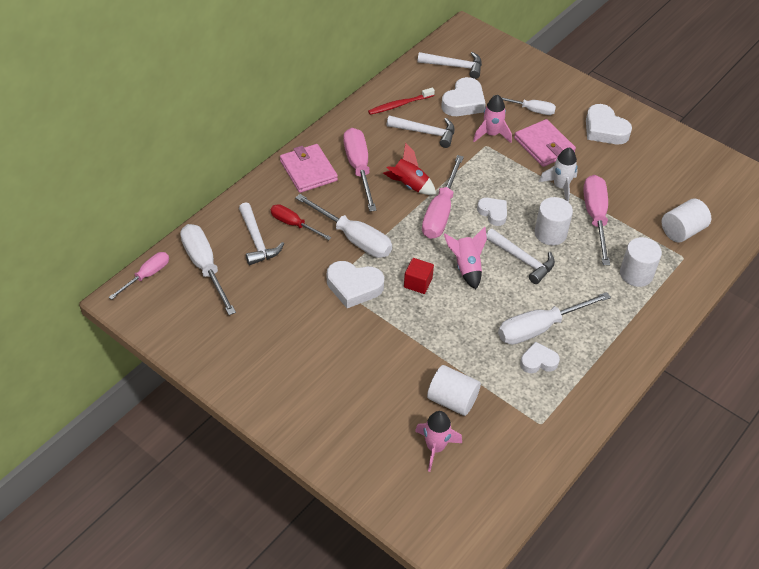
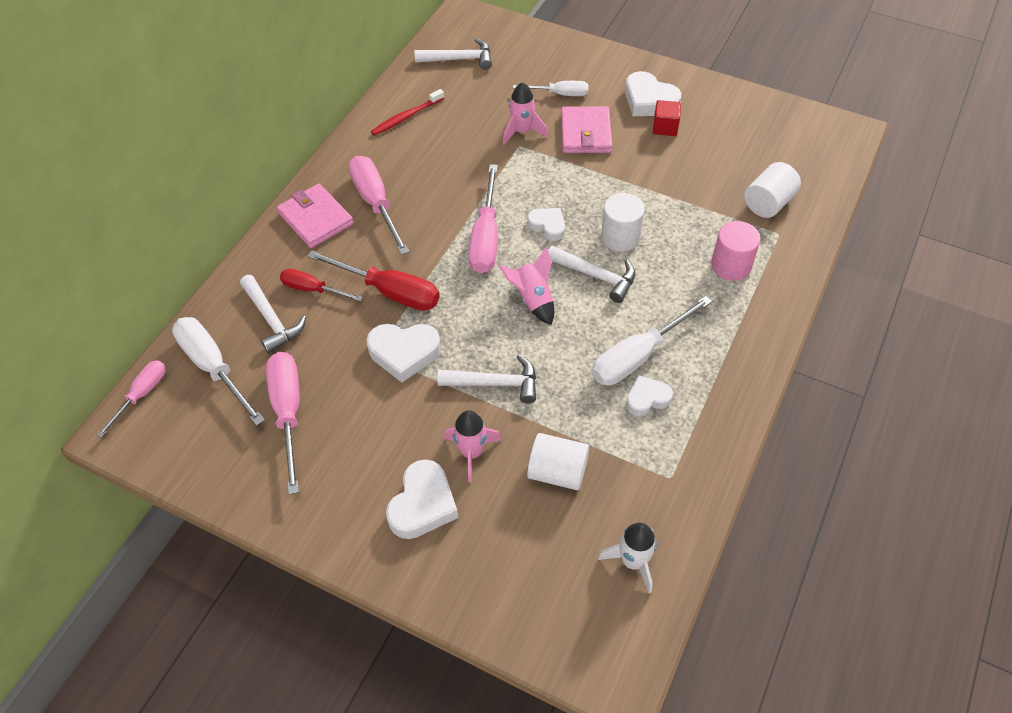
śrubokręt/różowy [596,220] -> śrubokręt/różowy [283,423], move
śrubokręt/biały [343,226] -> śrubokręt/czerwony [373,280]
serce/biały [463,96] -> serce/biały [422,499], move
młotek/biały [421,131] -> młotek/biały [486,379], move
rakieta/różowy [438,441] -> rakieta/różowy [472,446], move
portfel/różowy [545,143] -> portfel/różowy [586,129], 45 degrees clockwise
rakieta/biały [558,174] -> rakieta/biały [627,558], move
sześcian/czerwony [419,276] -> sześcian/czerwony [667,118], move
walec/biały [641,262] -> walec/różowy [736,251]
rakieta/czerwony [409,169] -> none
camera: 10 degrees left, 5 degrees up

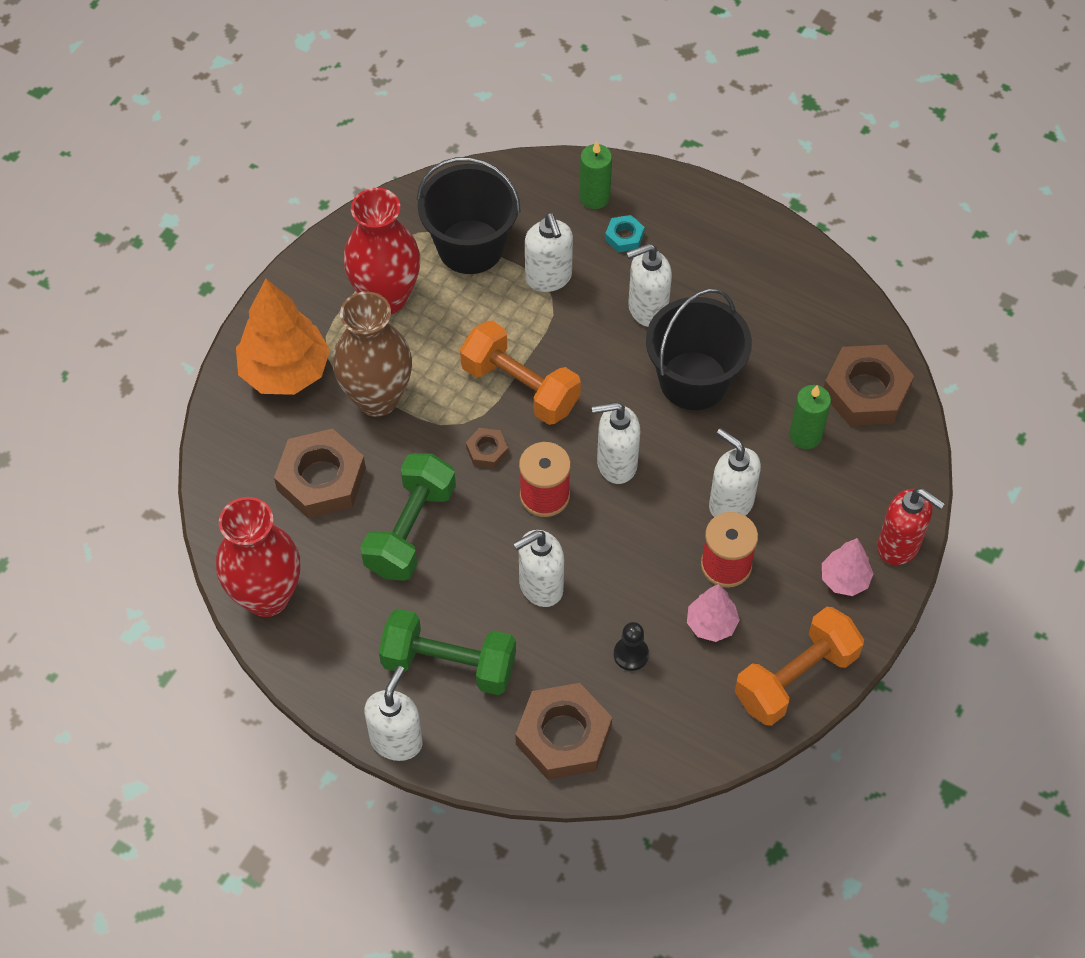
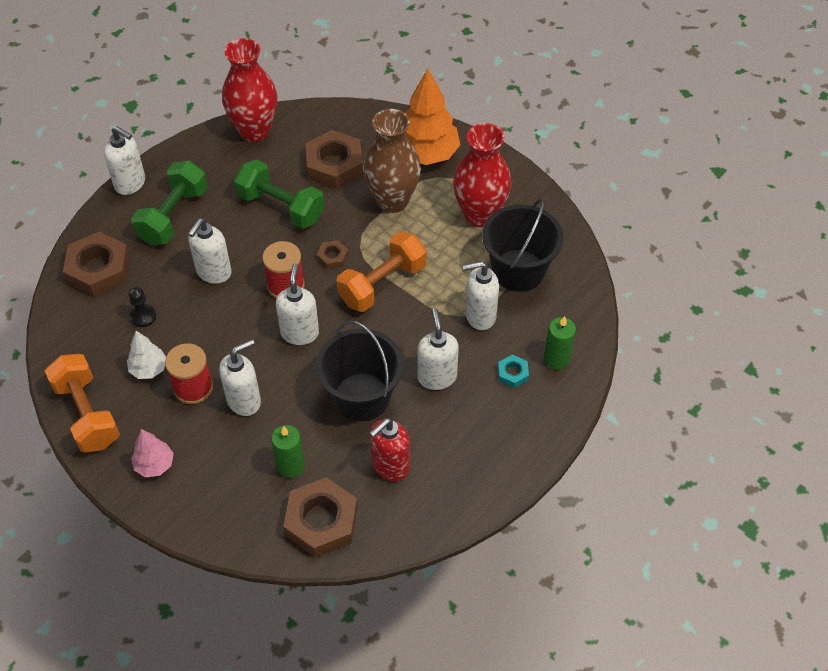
drzewko/różowy [713,613] -> drzewko/biały [146,355]
dozownik mydła/biały [538,568] -> dozownik mydła/biały [210,251], 135 degrees counterclockwise
dozownik mydła/czerwony [911,526] -> dozownik mydła/czerwony [390,449], move
camera: 100 degrees right, 5 degrees down

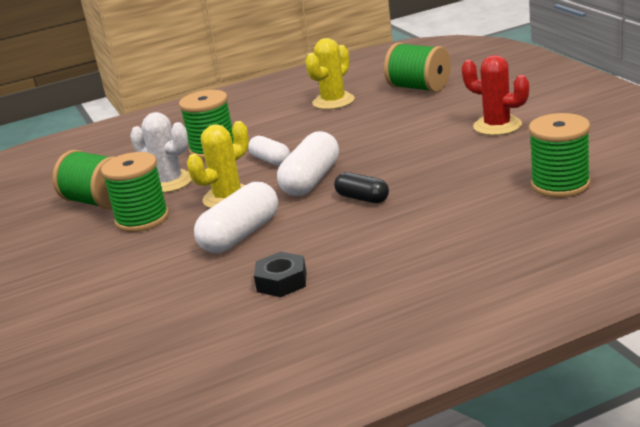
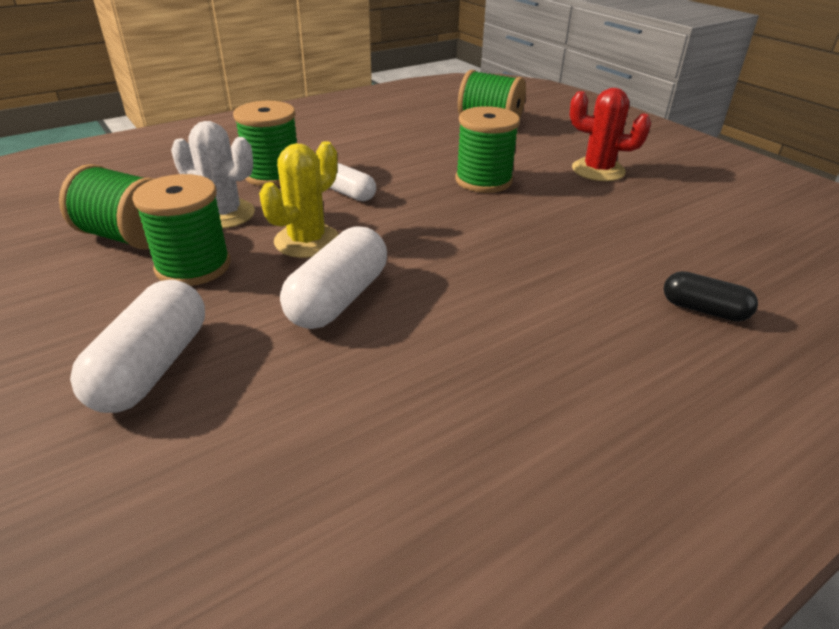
kapsułka/biały [308,163] -> kapsułka/biały [137,346], move
szpulka/zielony [560,155] -> szpulka/zielony [487,149], move
kapsułka/czarny [361,187] -> kapsułka/czarny [711,296], move
nakrętka/czarny [280,274] -> none
kaktus/żółty [330,74] -> none
camera: 15 degrees left, 10 degrees up

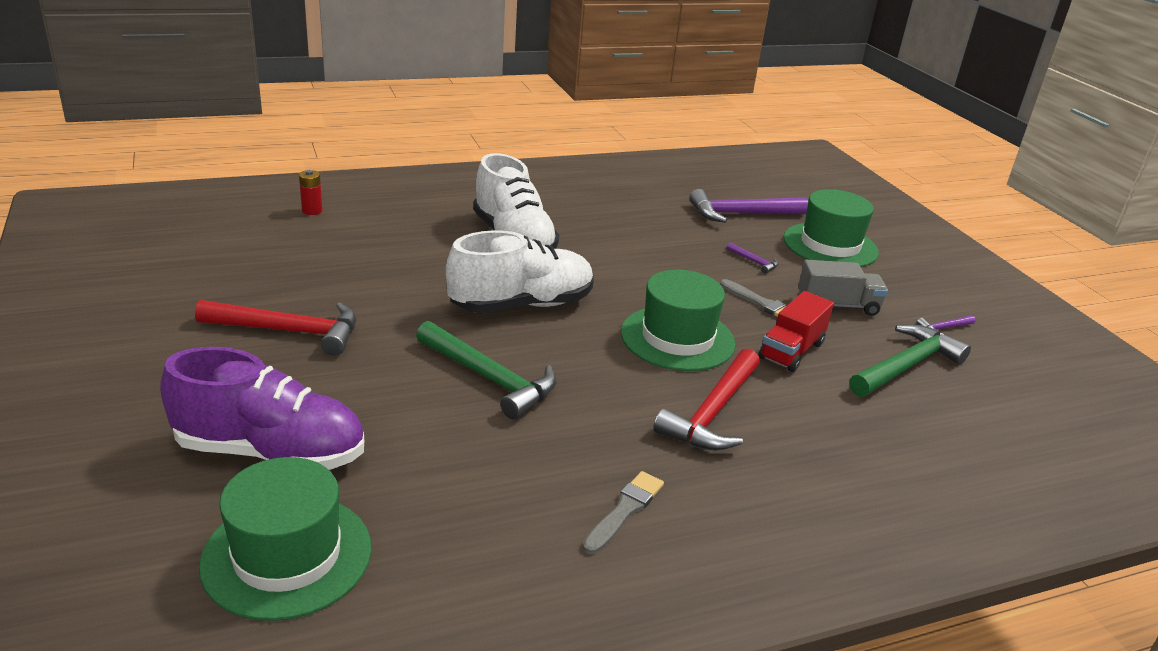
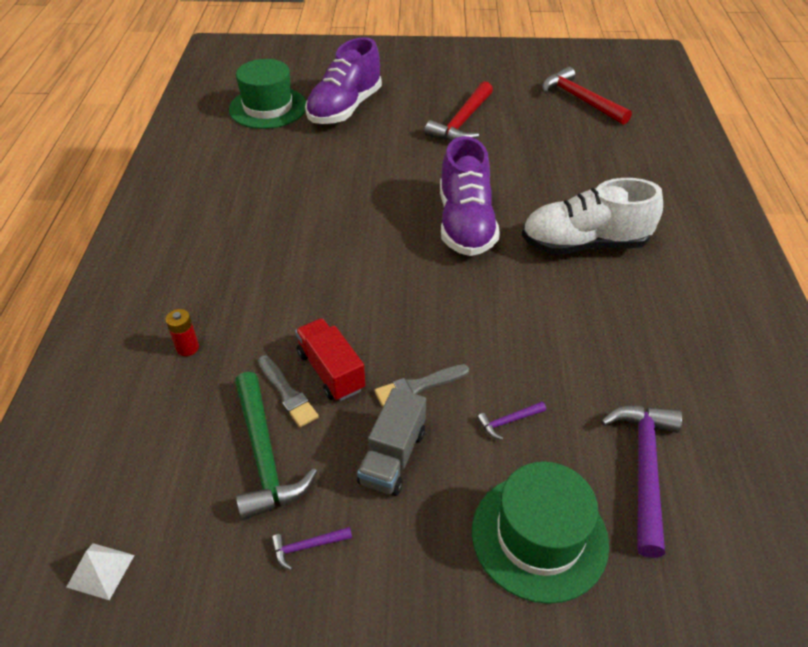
none -> piramida/biały [101,571]
bateria/czerwony [311,192] -> bateria/czerwony [182,332], move
pędzel/szary [623,512] -> pędzel/szary [288,391], move
młotek/fioletowy [946,325] -> młotek/fioletowy [311,548], 105 degrees counterclockwise
but/biały [520,271] -> but/fioletowy [470,196]
młotek/czerwony [706,399] -> młotek/czerwony [587,95], move
młotek/zielony [486,370] -> none
kapelusz/zielony [678,320] -> none
camera: 115 degrees right, 15 degrees up

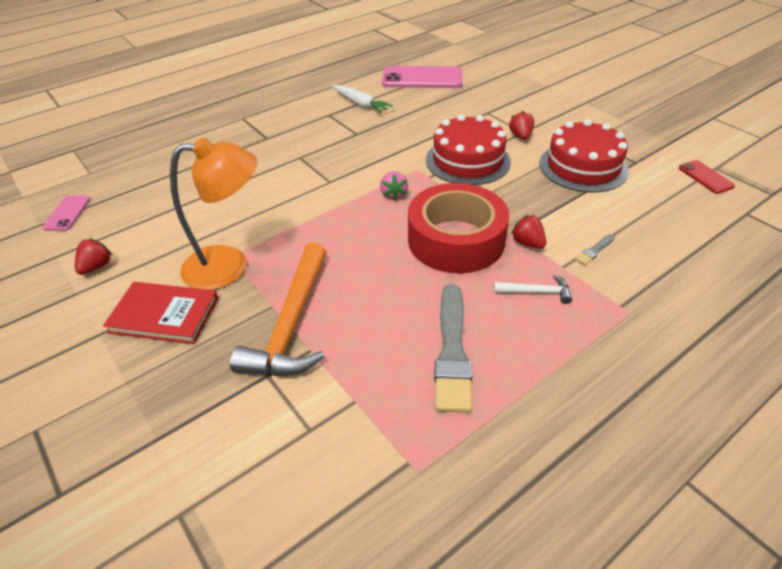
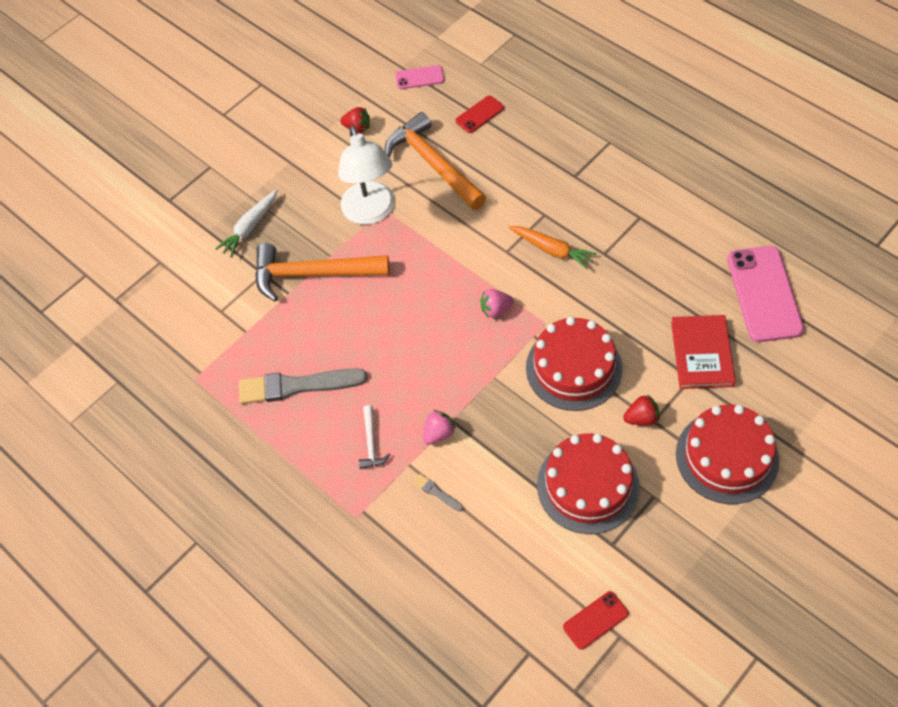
marchewka/biały [362,99] -> marchewka/biały [246,223], move
lampka/pomarańczowy [213,214] -> lampka/biały [366,175]
none -> młotek/pomarańczowy [435,161]
truskawka/czerwony [528,232] -> truskawka/różowy [439,427]
none -> telefon/czerwony [479,114]
none -> marchewka/pomarańczowy [552,248]
książka/czerwony [160,313] -> książka/czerwony [703,352], move
none -> tort/czerwony [727,454]
taśma klejąca/czerwony [458,228] -> none
camera: 85 degrees right, 15 degrees up

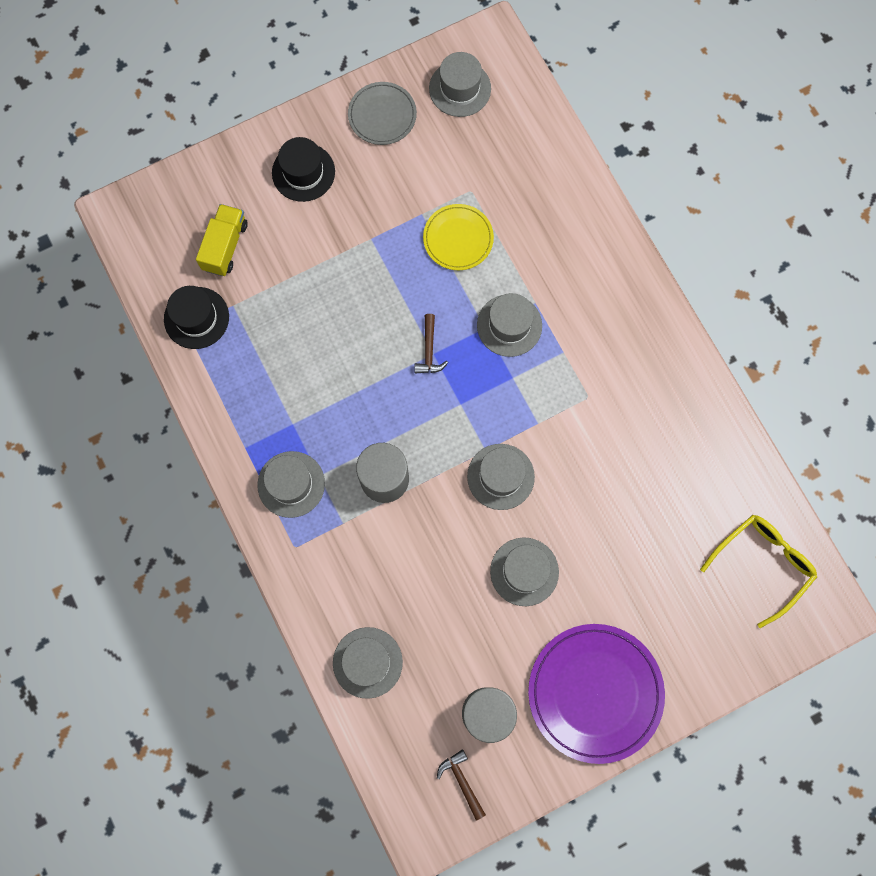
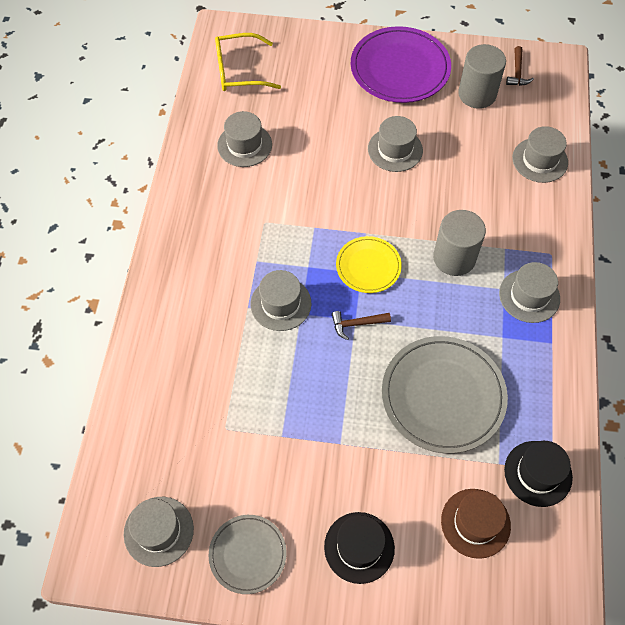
kapelusz/szary [501,477] -> kapelusz/szary [244,139], move
młotek/brązowy [431,344] -> młotek/brązowy [361,325], 135 degrees counterclockwise
talerz/żółty [458,237] -> talerz/żółty [369,264], move
none -> talerz/szary [445,395]
ciężarówka/żółty [222,240] -> kapelusz/brązowy [476,524]
camera: 145 degrees left, 15 degrees down

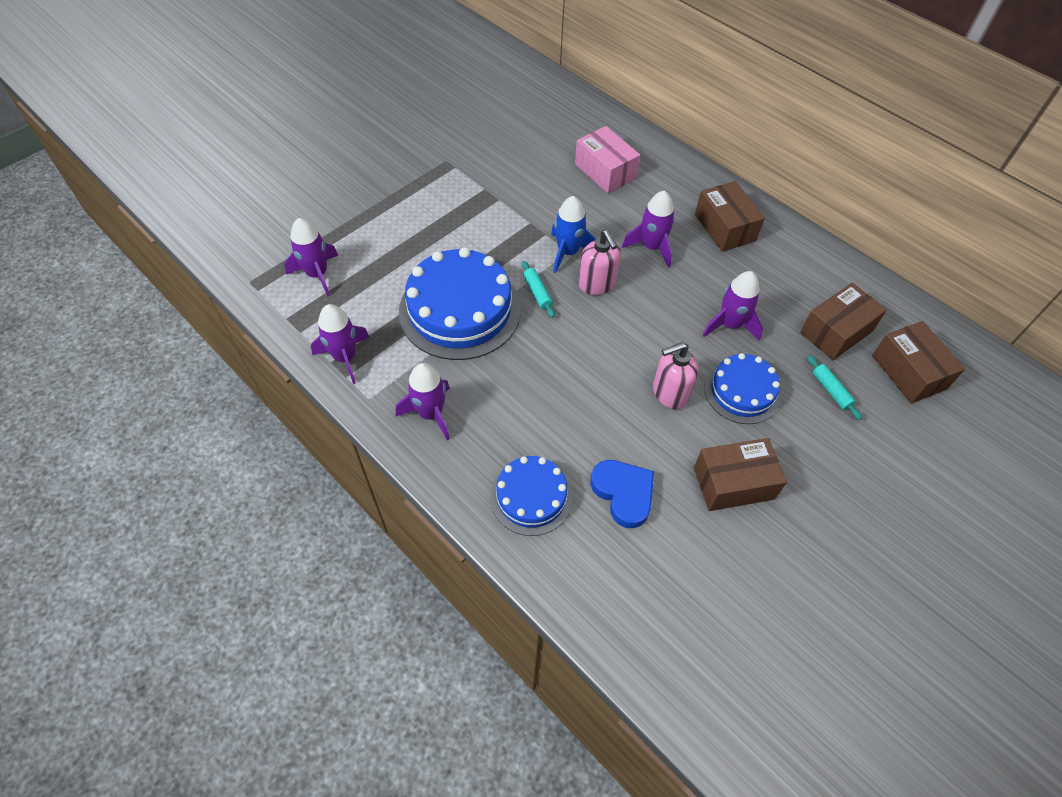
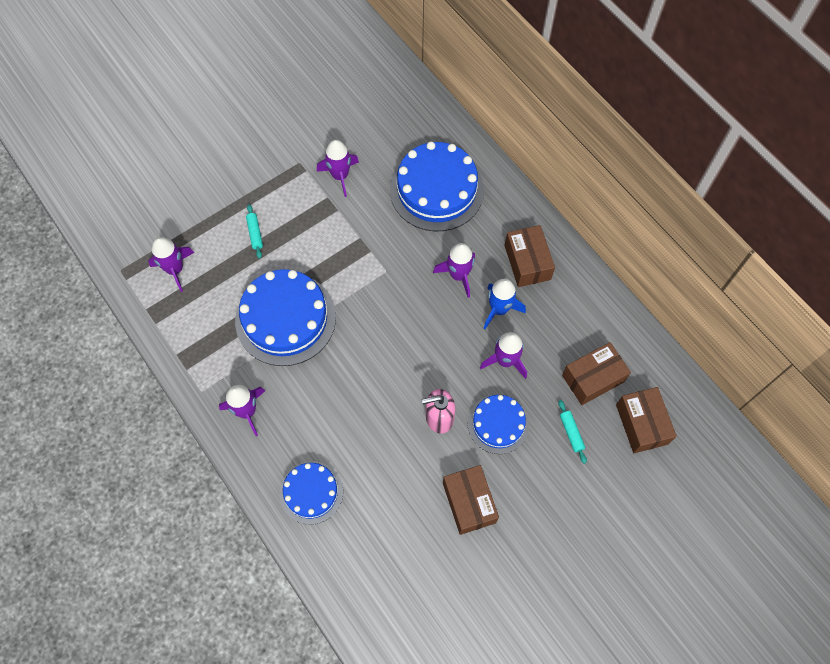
wałek do ciasta/turkusowy [538,289] -> wałek do ciasta/turkusowy [254,231], move
rakieta/fioletowy [340,344] -> rakieta/fioletowy [338,168], move
pudełko/różowy [607,159] -> tort/niebieski [437,186]
pudełko/brązowy [740,474] -> pudełko/brązowy [471,500], 75 degrees clockwise
rakieta/niebieski [573,234] -> rakieta/niebieski [505,304], move
dozownik mydła/różowy [599,262] -> none
serce/niebieski [622,494] -> none
camera: 10 degrees right, 10 degrees up

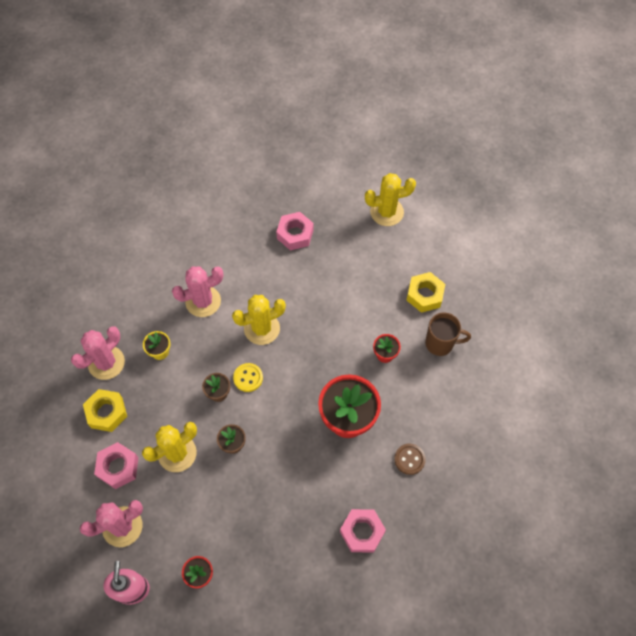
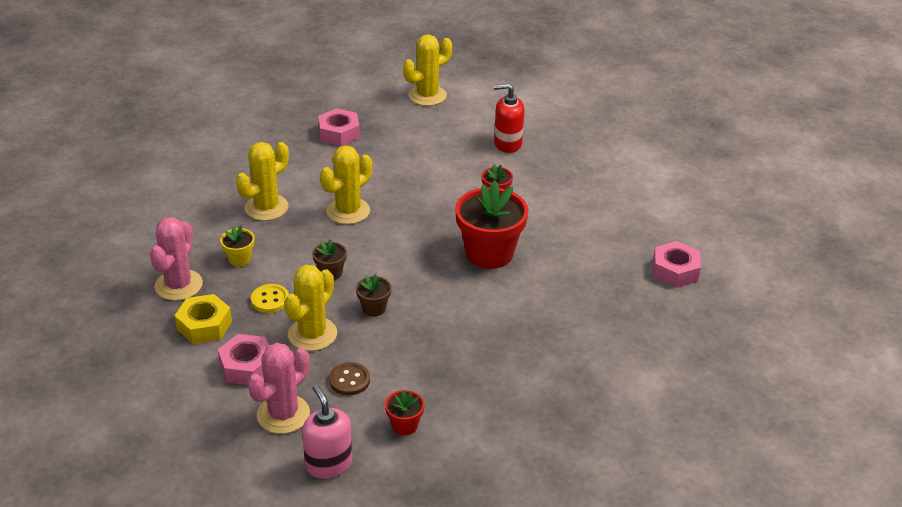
kaktus/różowy [197,291] -> kaktus/żółty [262,181]
guzik/żółty [248,377] -> guzik/żółty [270,298], move
guzik/brązowy [410,459] -> guzik/brązowy [349,378], move
nakrętka/żółty [425,292] -> dozownik mydła/czerwony [509,118]
nakrętka/różowy [363,531] -> nakrętka/różowy [677,264], move
kubek/brązowy [448,334] -> none
camera: 25 degrees left, 25 degrees down

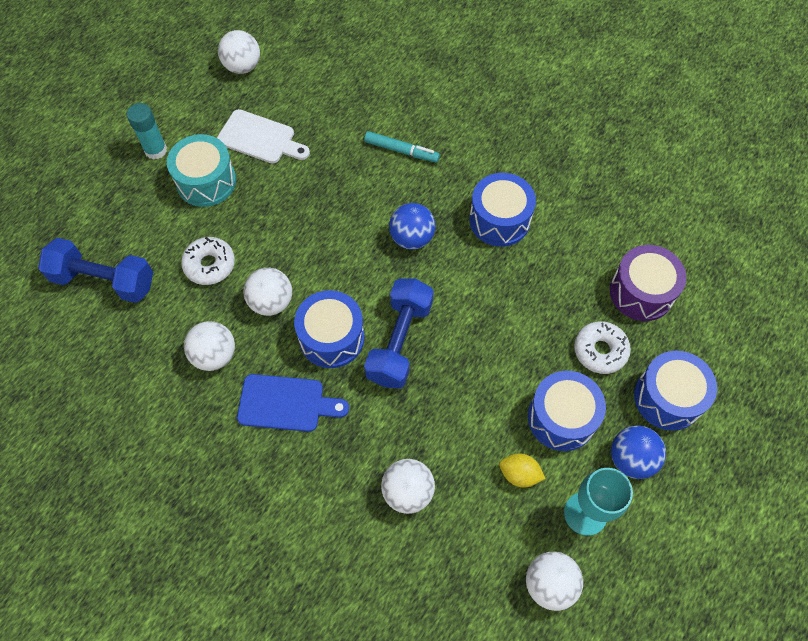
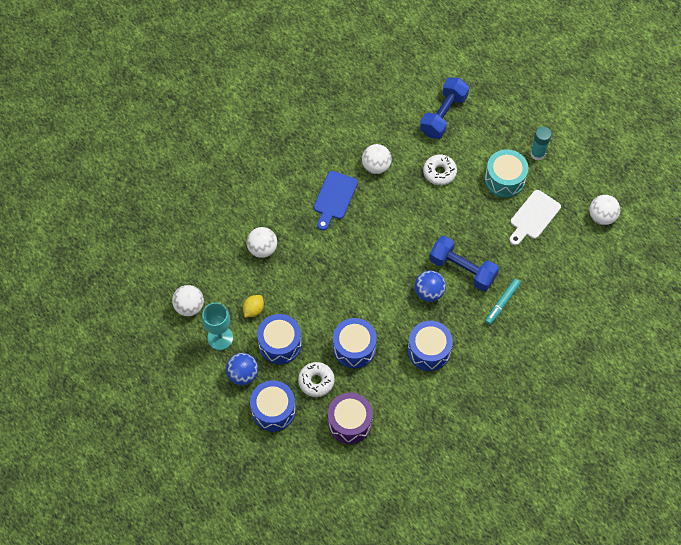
bęben/niebieski [329,329] -> bęben/niebieski [355,343], move
hantel/niebieski [399,334] -> hantel/niebieski [464,263], move
piłka/biały [267,292] -> none
camera: 105 degrees right, 0 degrees up

